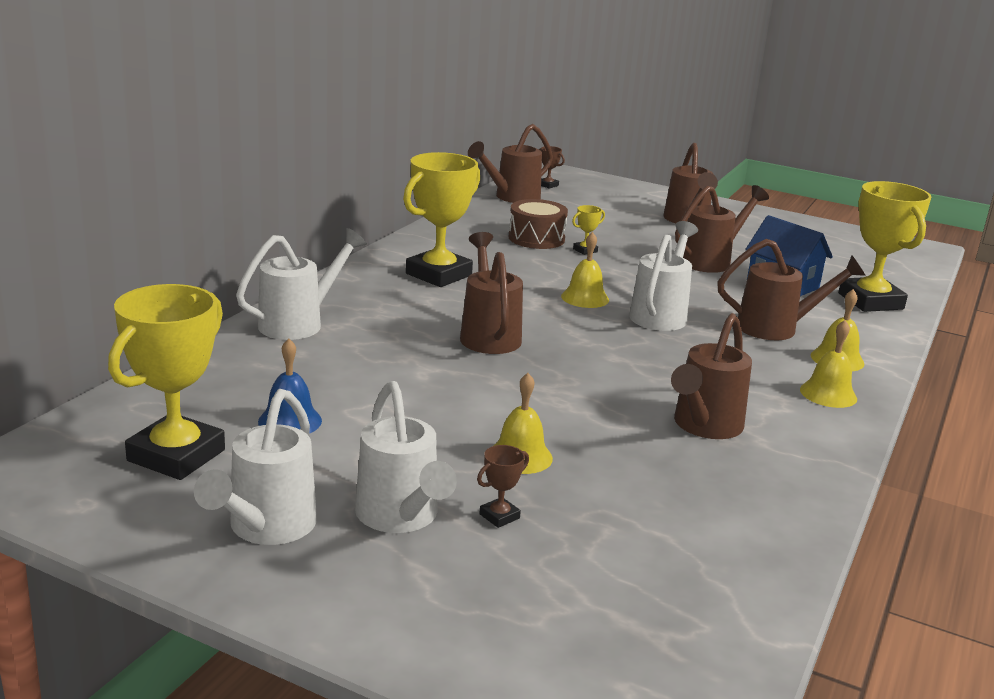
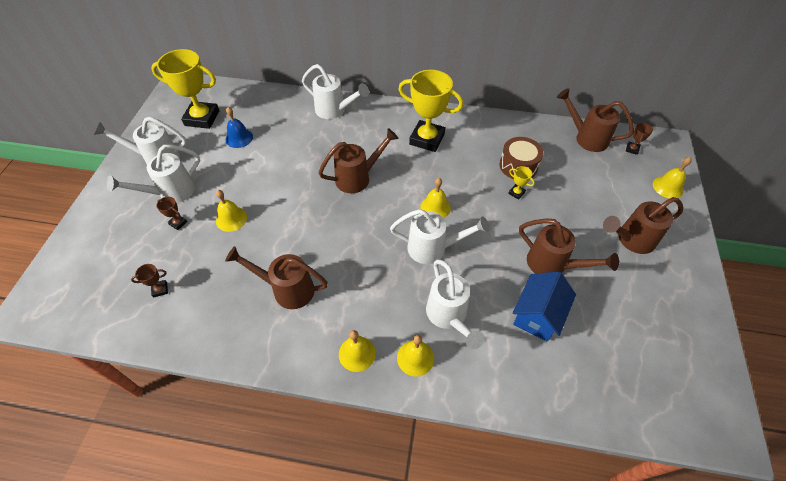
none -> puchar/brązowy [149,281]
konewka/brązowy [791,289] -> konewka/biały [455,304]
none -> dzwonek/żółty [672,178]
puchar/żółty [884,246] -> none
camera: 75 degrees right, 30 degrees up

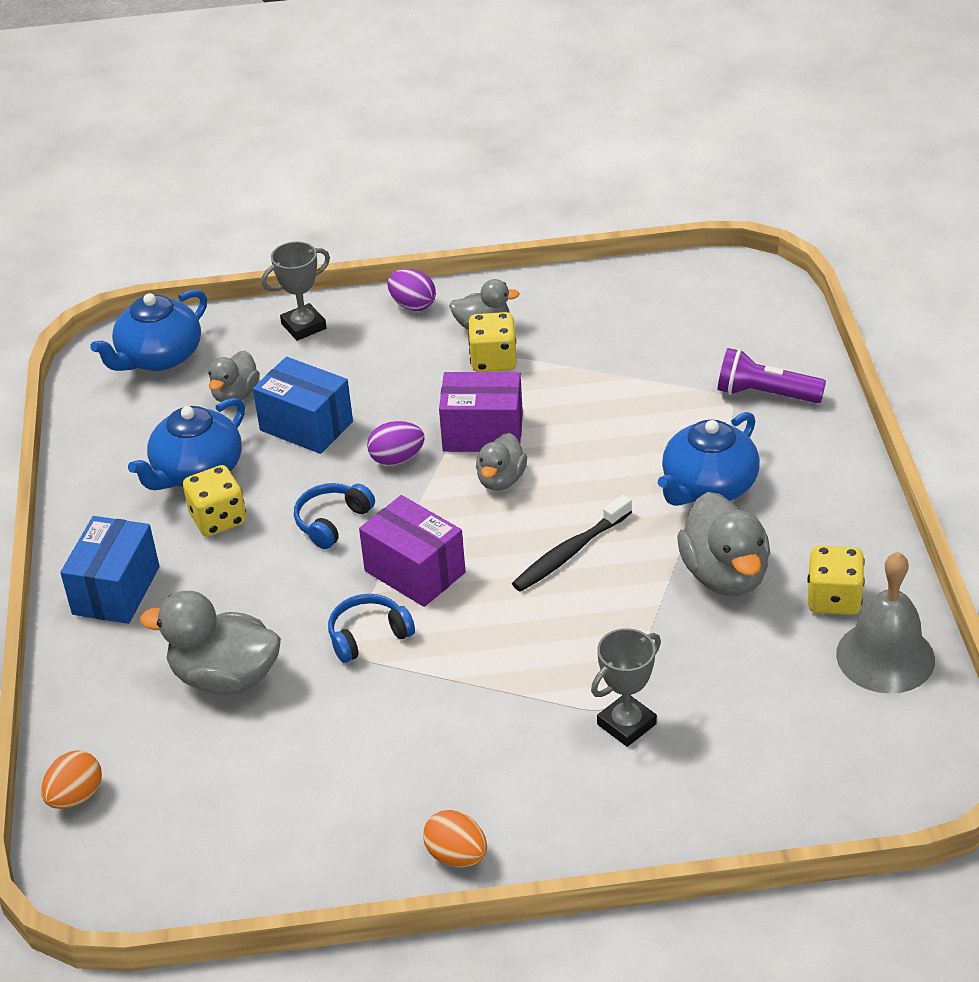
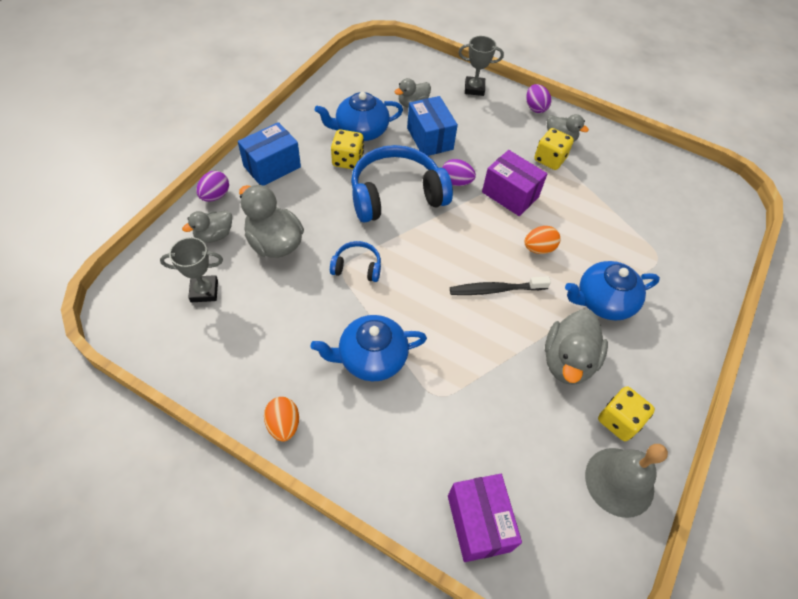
puchar/szary [626,687] -> puchar/szary [191,269], move
kaczka/szary [501,462] -> kaczka/szary [207,226], move
none -> jajko/fioletowy [212,186]
imbryk/niebieski [148,330] -> imbryk/niebieski [369,348], move
słuchawki/niebieski [334,516] -> słuchawki/niebieski [402,184], x2.09
pudełko/fioletowy [412,551] -> pudełko/fioletowy [485,518], move
jajko/pomarańczowy [71,779] -> jajko/pomarańczowy [542,240], move
latarka/fioletowy [772,375] -> none
camera: 30 degrees right, 15 degrees up

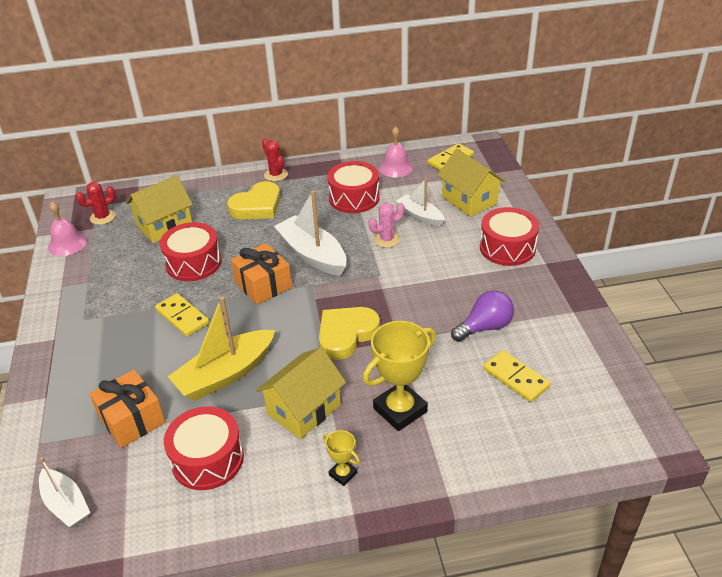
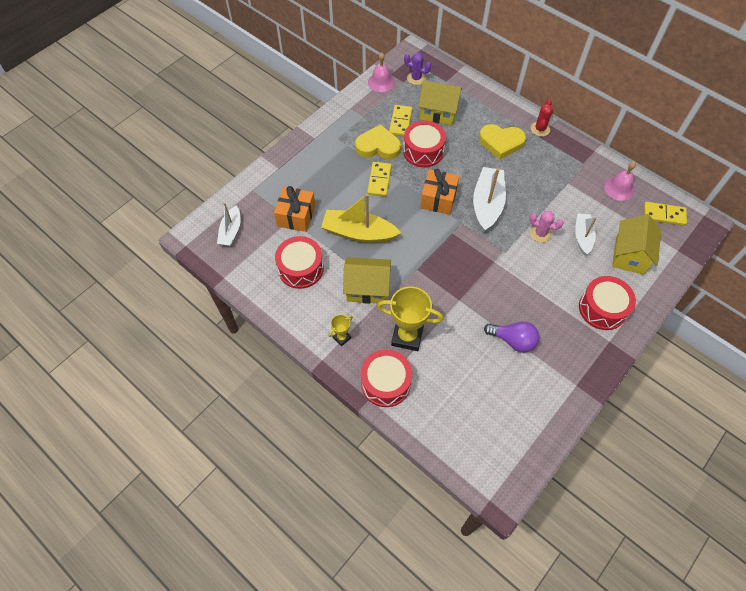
puchar/żółty [341,458] -> puchar/żółty [340,330], 45 degrees clockwise
serce/żółty [349,333] -> serce/żółty [378,141], move
bęben/czerwony [353,187] -> bęben/czerwony [386,378], move
kostka domina/żółty [517,376] -> kostka domina/żółty [401,120], move
kaktus/czerwony [96,203] -> kaktus/fioletowy [417,69]
camera: 50 degrees right, 20 degrees up

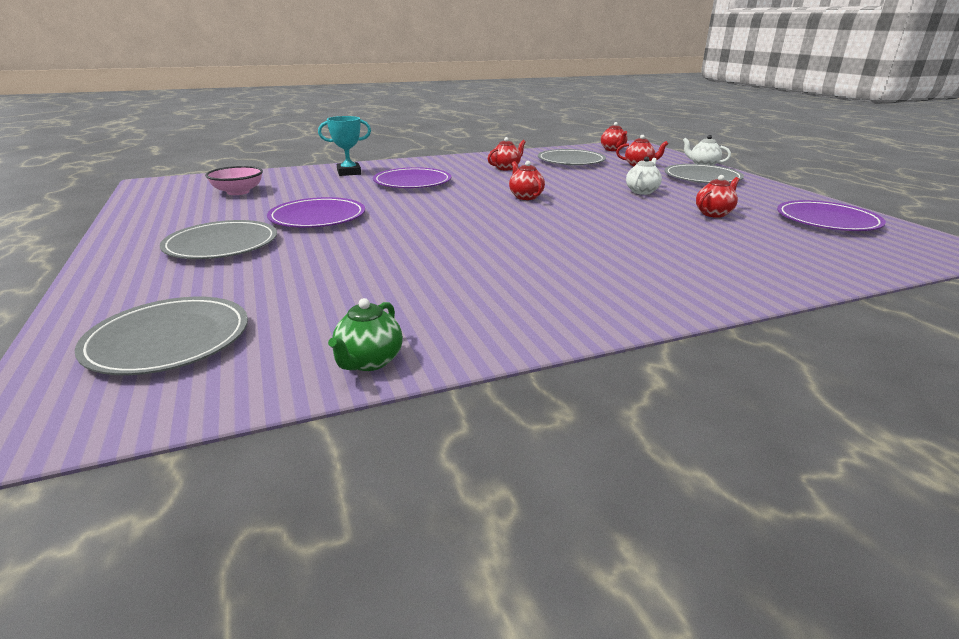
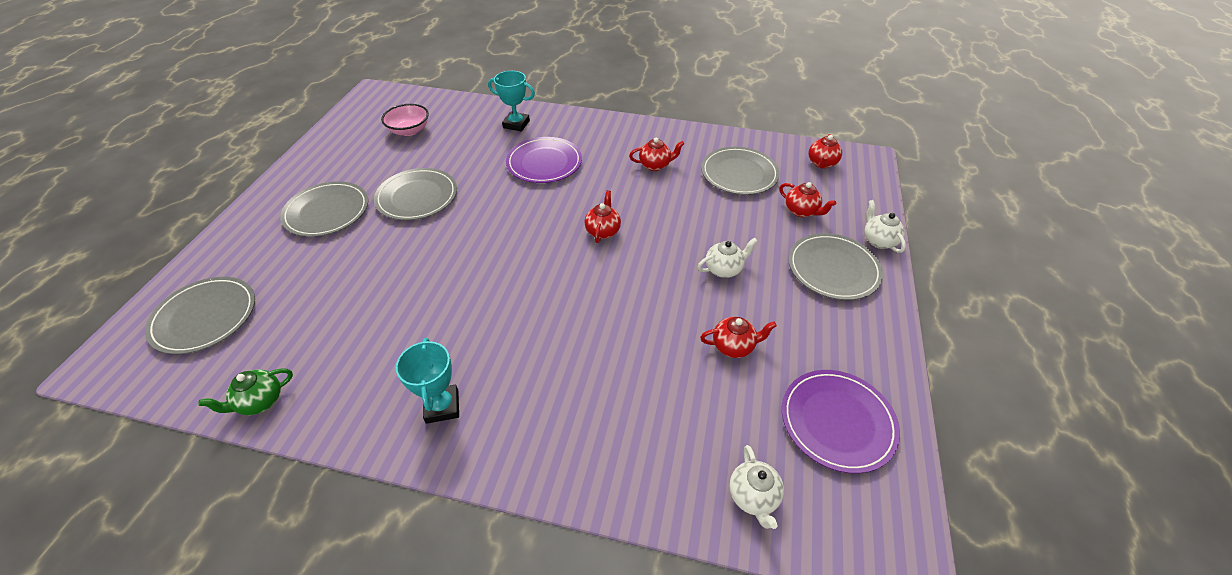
talerz/fioletowy [316,212] -> talerz/szary [415,194]
none -> puchar/turkusowy [427,381]
none -> imbryk/biały [757,487]
camera: 35 degrees right, 20 degrees up

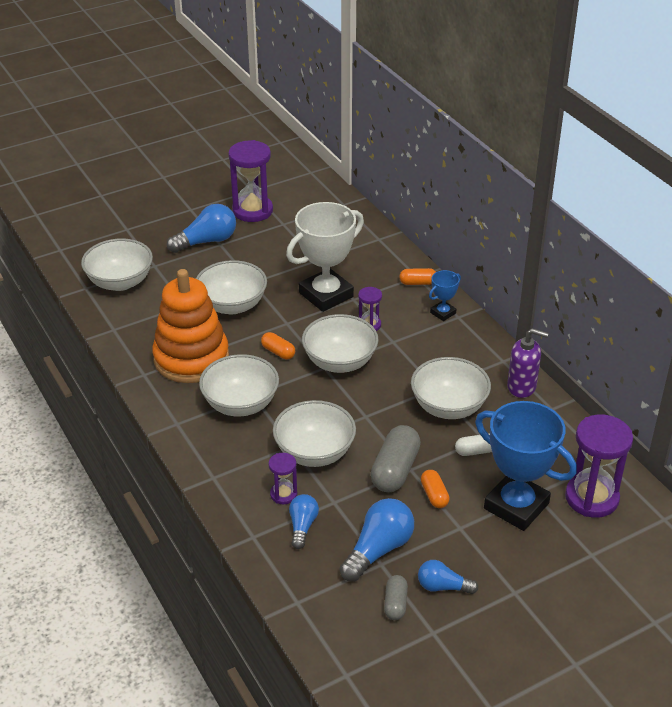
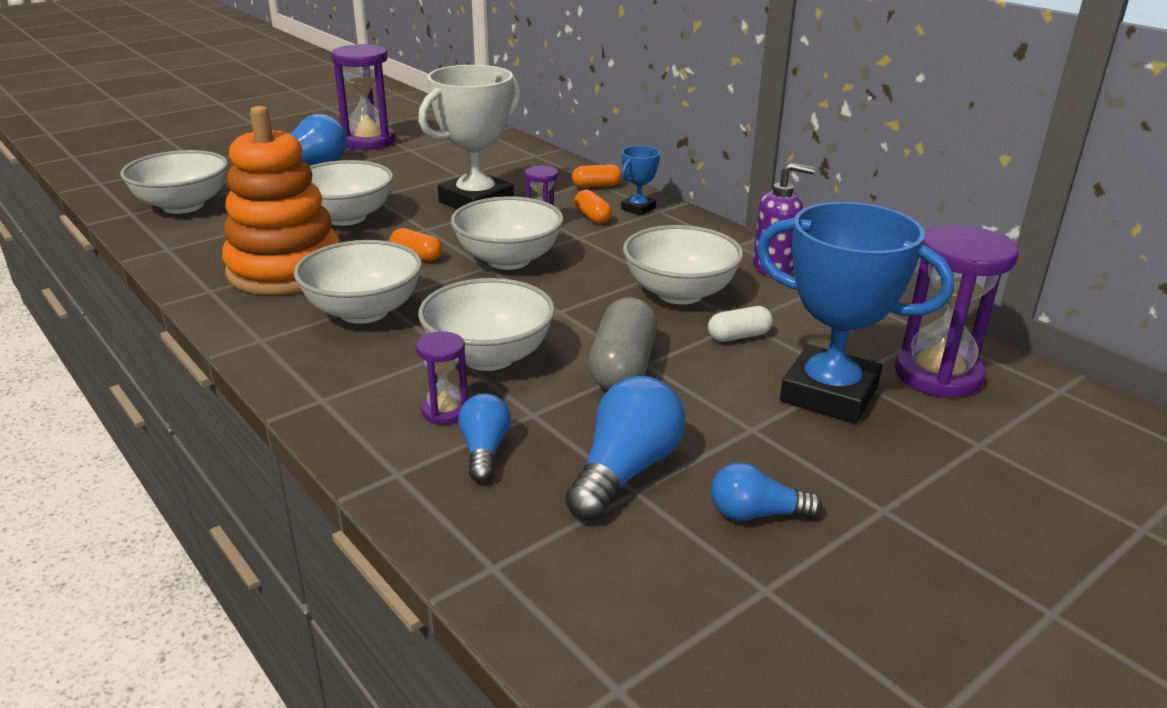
kapsułka/pomarańczowy [435,489] -> kapsułka/pomarańczowy [593,207], move
kapsułka/szary [396,597] -> none
camera: 10 degrees left, 10 degrees down

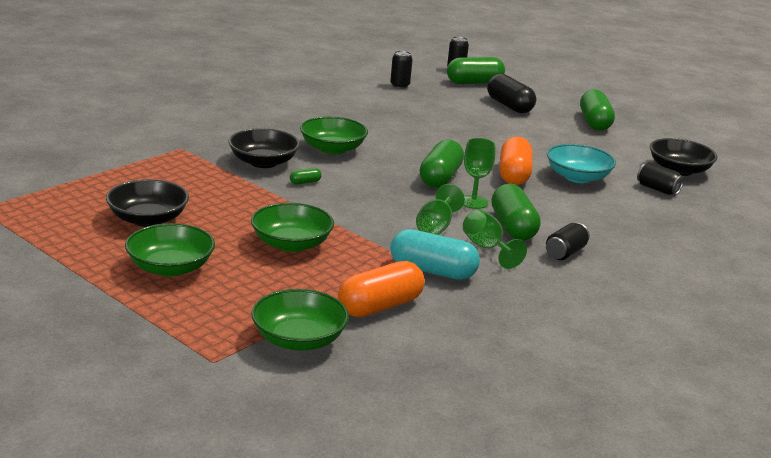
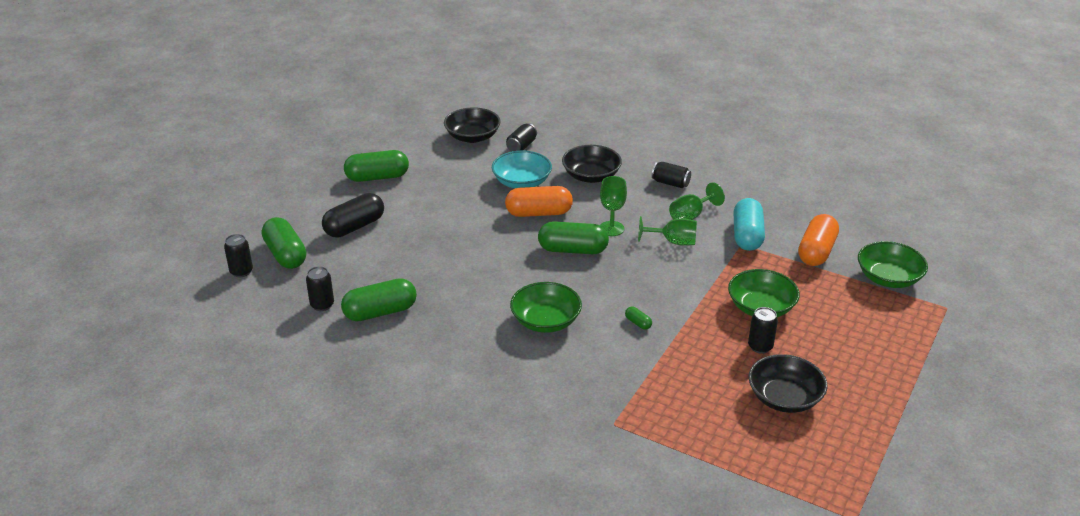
kapsułka/zielony [516,212] -> kapsułka/zielony [379,300], move
miska/czarny [264,148] -> miska/czarny [592,164], move
none -> puszka/czarny [763,330]
kapsułka/pomarańczowy [381,289] -> kapsułka/pomarańczowy [818,240], 75 degrees clockwise
miska/zielony [170,250] -> none
camera: 100 degrees left, 10 degrees up

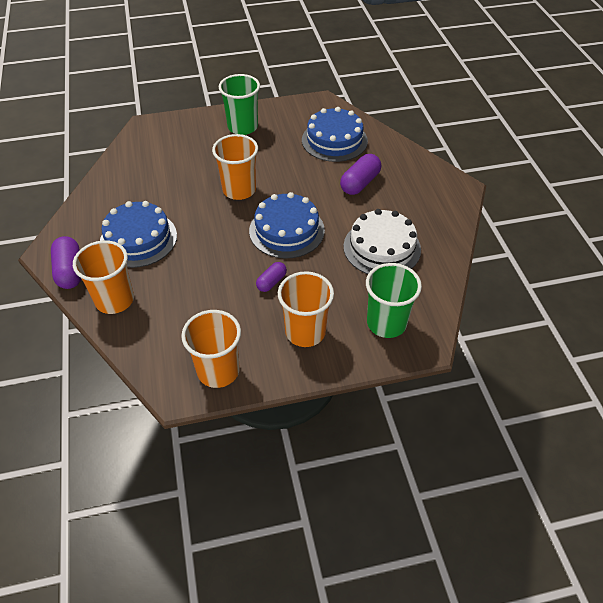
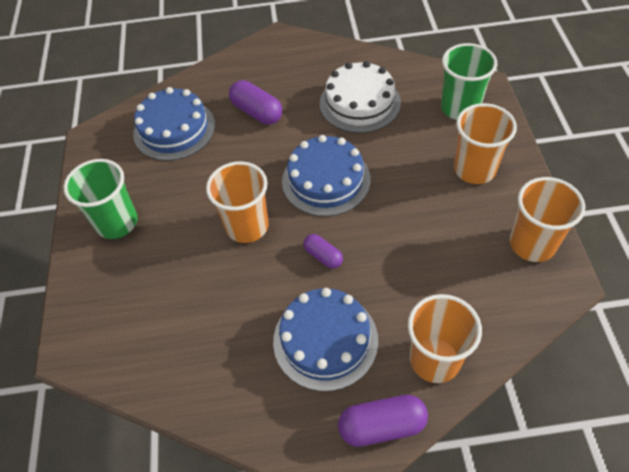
kapsułka/fioletowy [271,277] -> kapsułka/fioletowy [323,251], move
camera: 80 degrees left, 5 degrees up

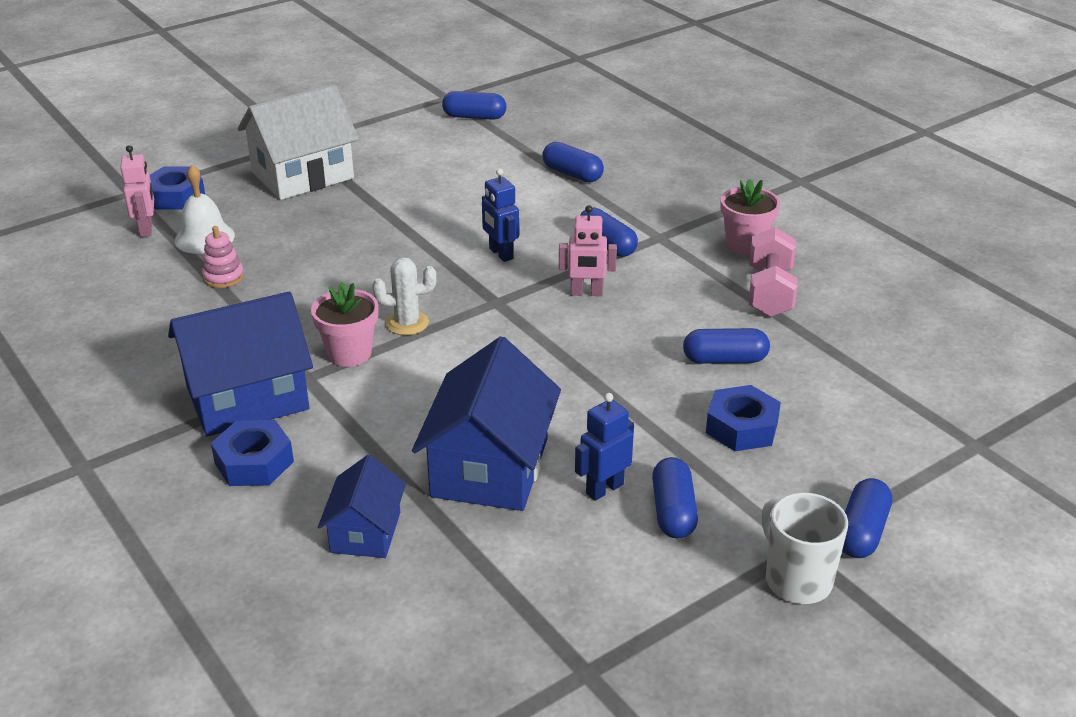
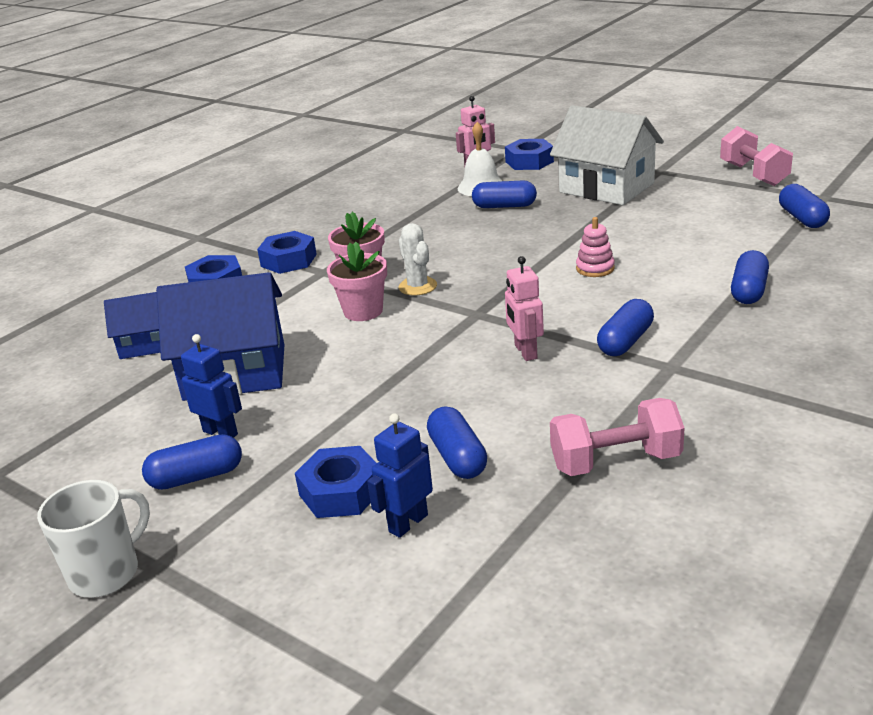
domek/niebieski [240,364] -> nakrętka/niebieski [287,252]
doniczka/różowy [750,217] -> doniczka/różowy [357,281], move
robot/niebieski [500,215] -> robot/niebieski [400,475], move
kapsułka/niebieski [867,518] -> kapsułka/niebieski [504,194], move
zabawka nakładanka/różowy [223,257] -> zabawka nakładanka/różowy [595,247], move
none -> hantel/różowy [756,156]
camera: 75 degrees right, 5 degrees down

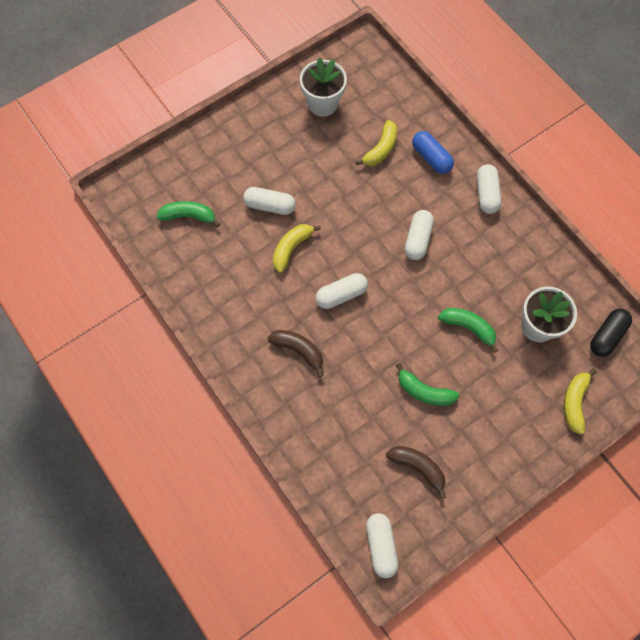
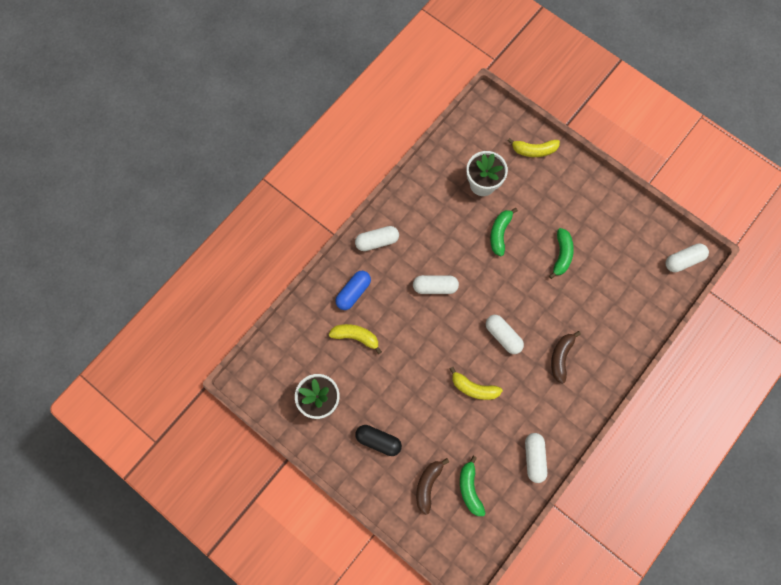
kapsułka/czarny [611,333] -> kapsułka/czarny [378,440], move
banan/brązowy [416,472] -> banan/brązowy [432,486], move
kapsułka/biały [269,201] -> kapsułka/biały [536,458], move
camera: 105 degrees left, 5 degrees up

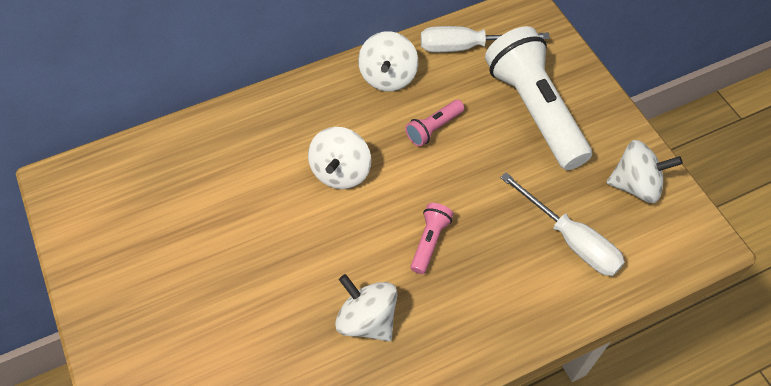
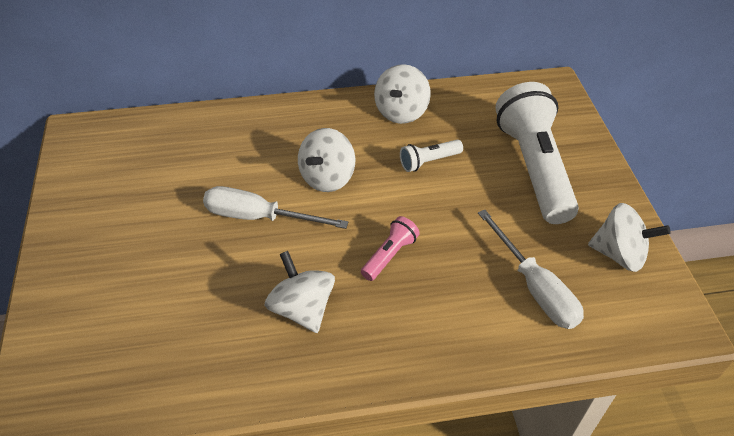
śrubokręt/biały [485,39] -> śrubokręt/biały [275,207], move
latarka/różowy [434,123] -> latarka/biały [431,156]
camera: 15 degrees right, 10 degrees down

